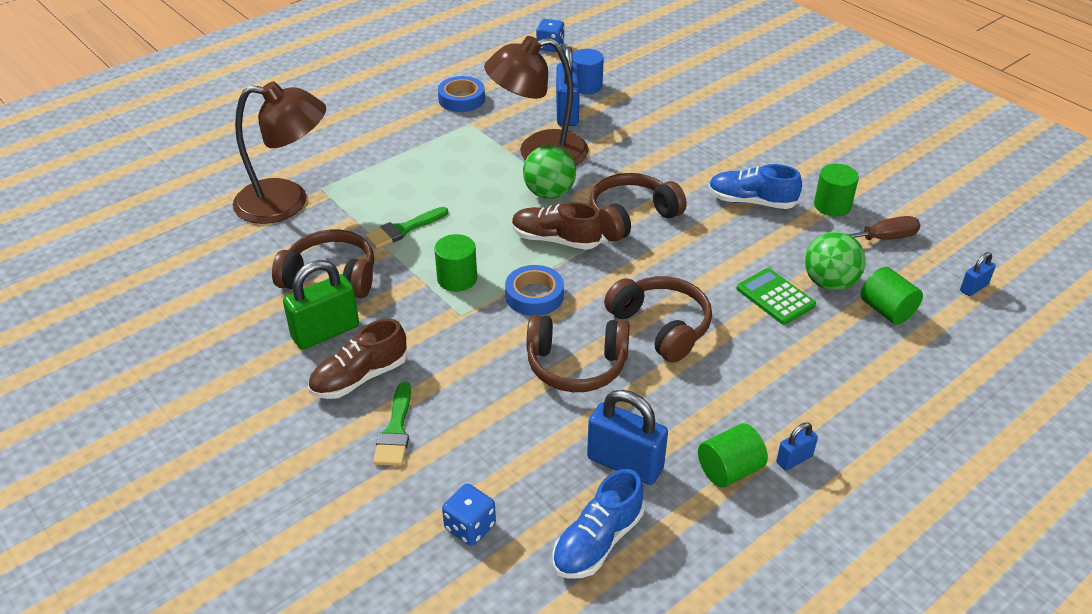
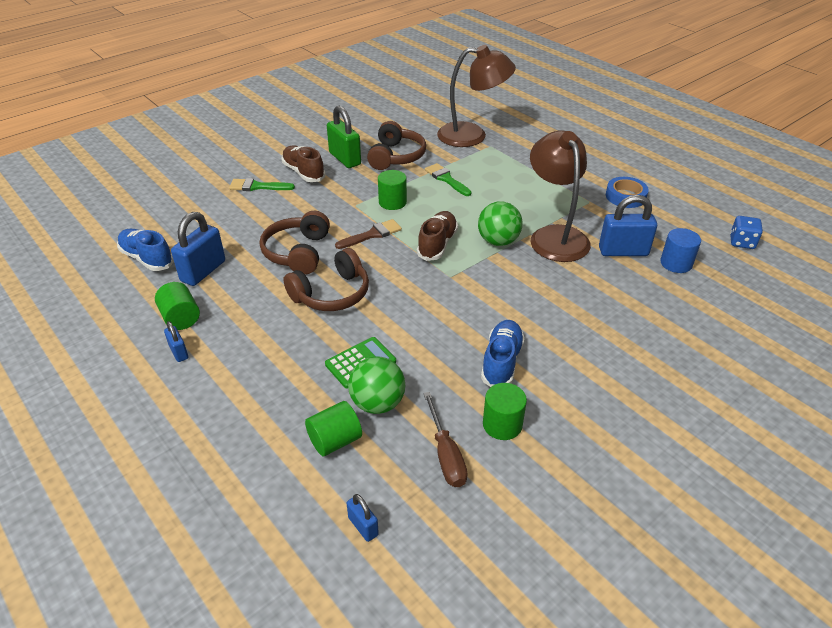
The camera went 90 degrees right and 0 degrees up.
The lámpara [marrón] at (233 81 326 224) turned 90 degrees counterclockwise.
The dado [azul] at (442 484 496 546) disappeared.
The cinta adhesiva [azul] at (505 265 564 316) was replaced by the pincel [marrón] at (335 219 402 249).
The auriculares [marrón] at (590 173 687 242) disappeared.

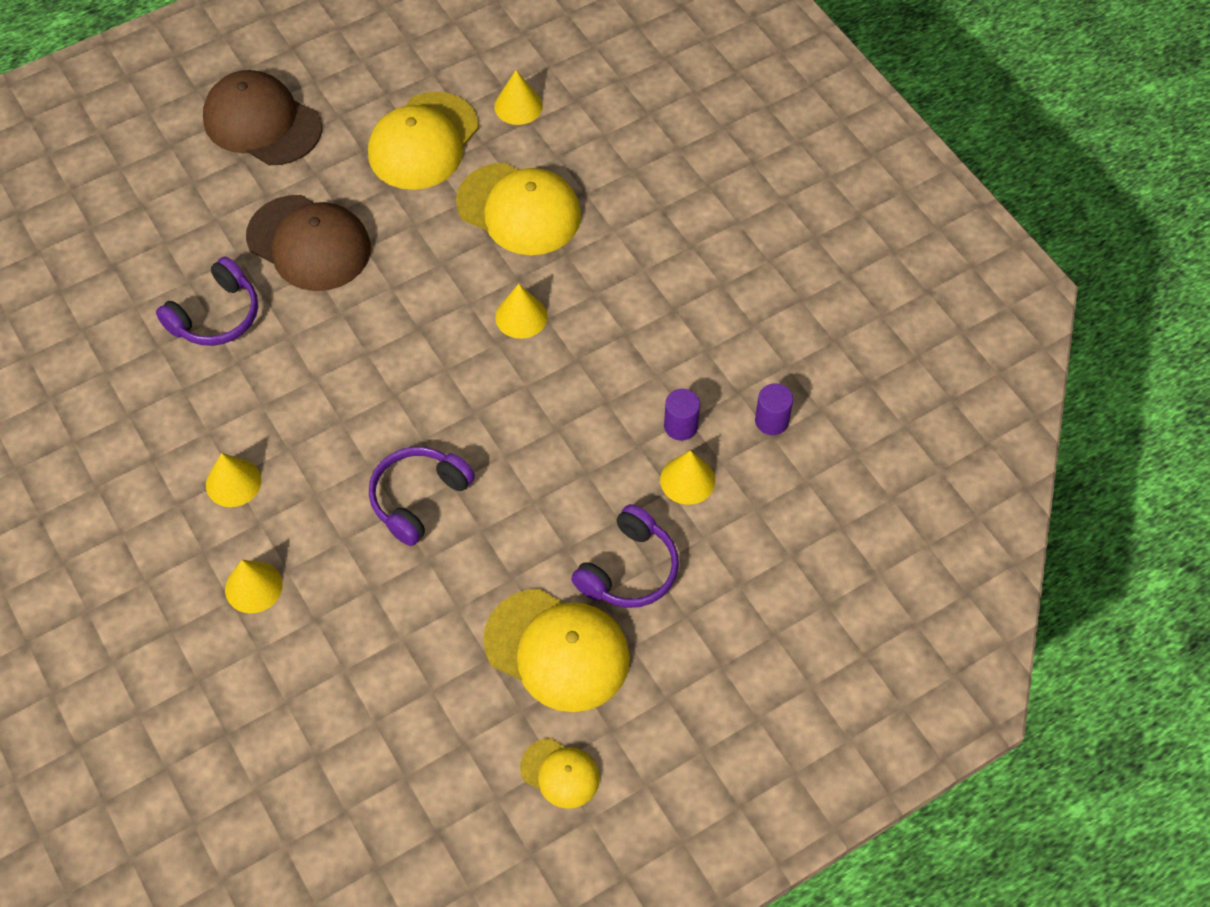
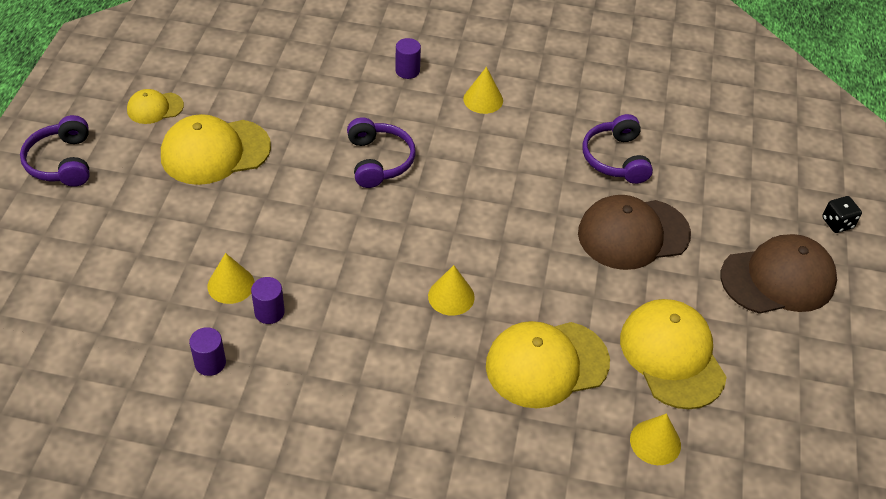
The camera went 130 degrees right and 10 degrees down.
The cono [amarillo] at (225 560 283 614) was replaced by the cilindro [morado] at (395 38 421 79).
The auriculares [morado] moved from (571 504 679 608) to (20 115 90 187).
The dado [negro] at (822 196 862 233) appeared.

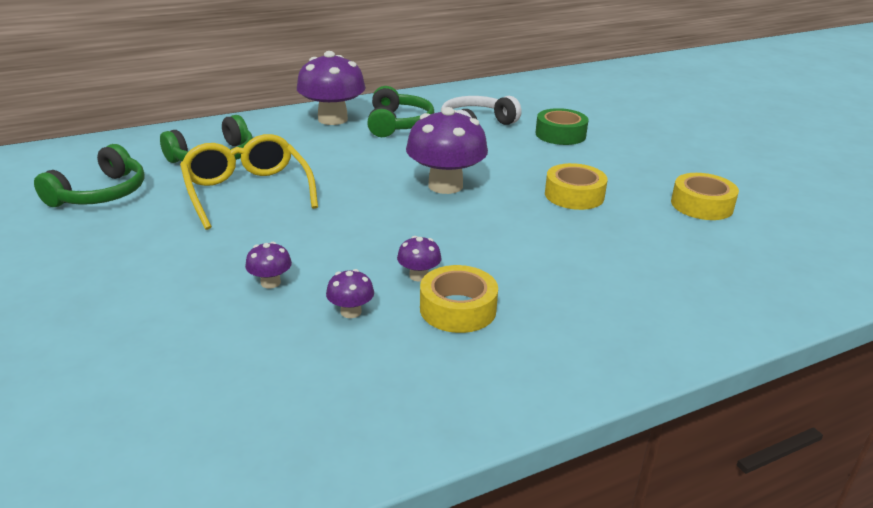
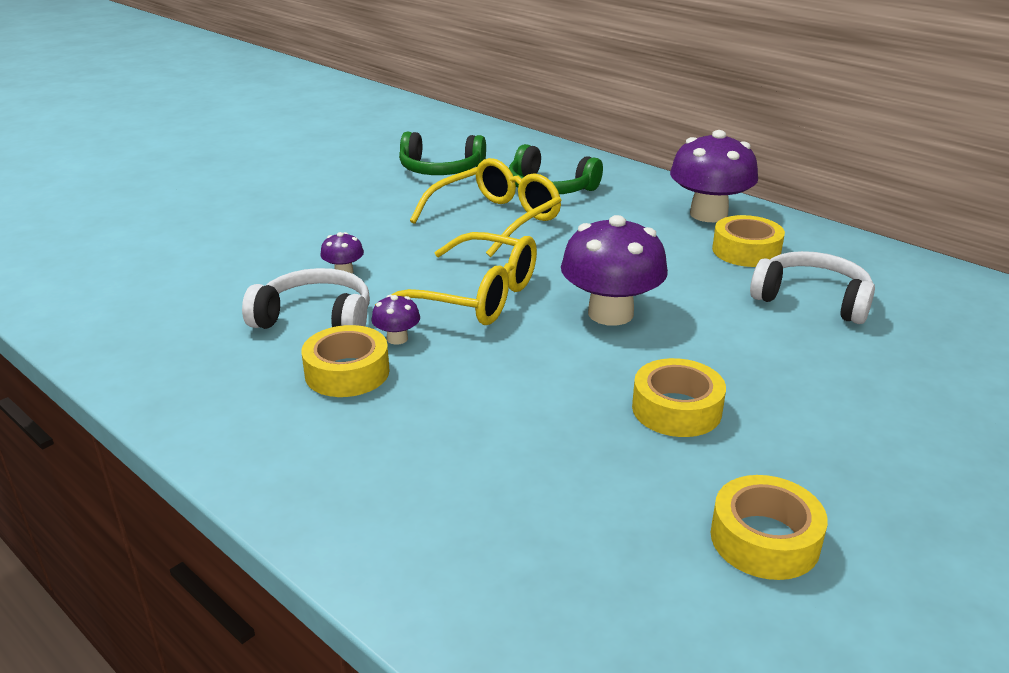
The camera went 70 degrees right and 0 degrees up.
The seta [morado] at (326 269 374 318) was replaced by the auriculares [blanco] at (242 268 370 329).
The auriculares [verde] at (367 86 434 137) was replaced by the cinta adhesiva [amarillo] at (712 215 785 267).
The cinta adhesiva [verde] at (536 108 588 145) disappeared.
The gafas [amarillo] at (375 232 537 325) appeared.

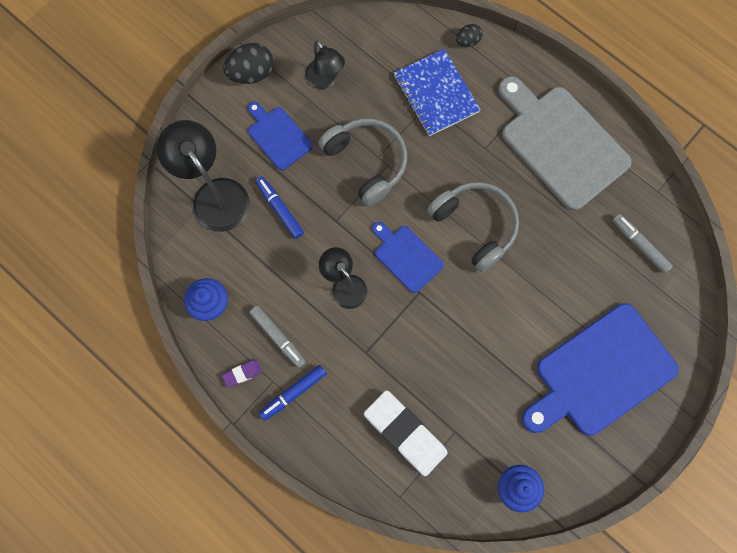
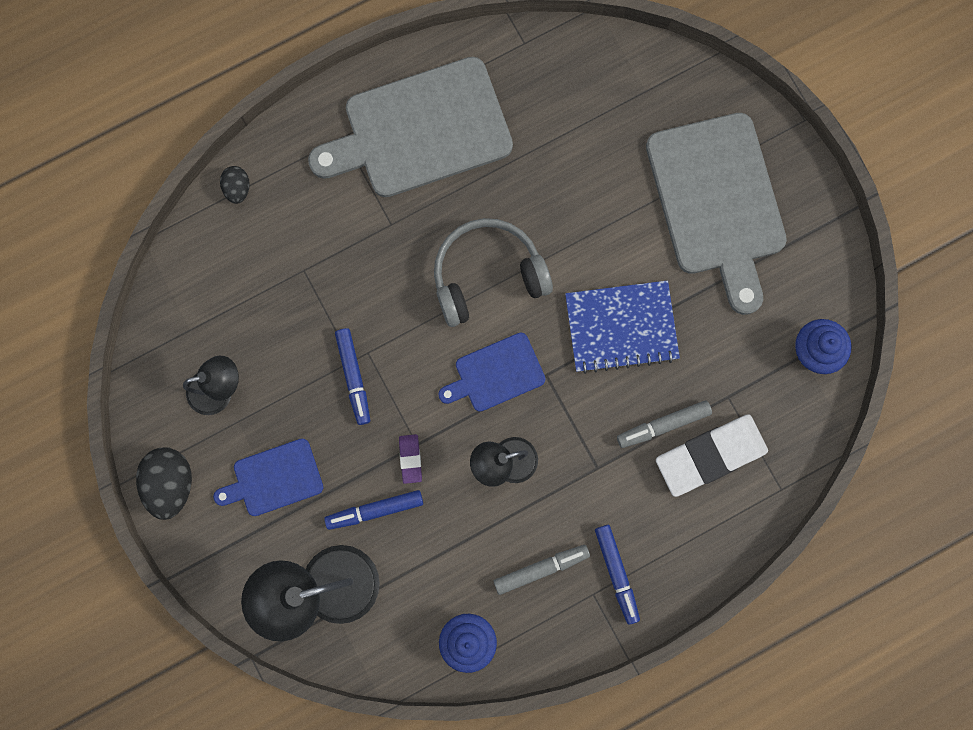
The camera went 70 degrees left and 5 degrees up.
The goma de borrar [morado] moved from (222 359 262 388) to (399 434 422 484).
The auriculares [gris] at (319 118 407 206) was replaced by the rotulador [azul] at (335 328 370 425).
The cuaderno [azul] moved from (394 49 481 136) to (565 281 680 374).
The tabla de cortar [azul] at (522 304 679 436) became the tabla de cortar [gris] at (646 113 787 315).
The rotulador [gris] moved from (612 214 673 274) to (617 400 712 448).

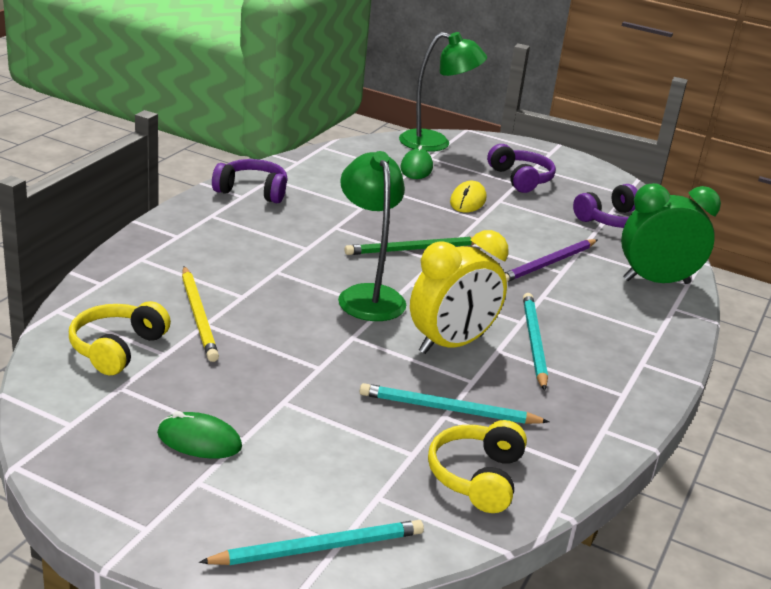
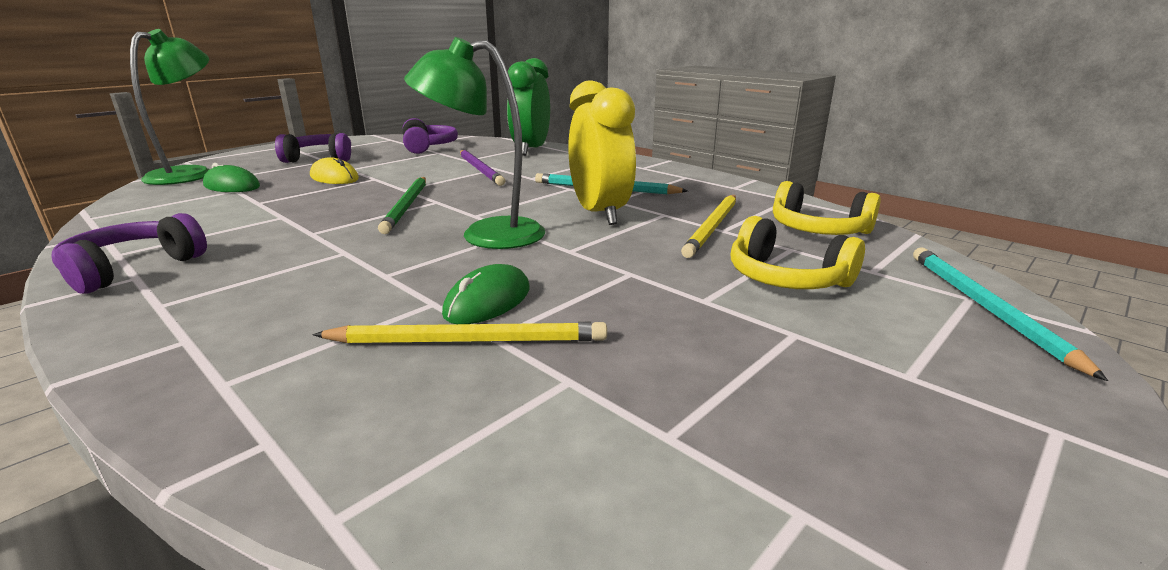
The camera went 70 degrees left and 5 degrees down.
The auriculares [amarillo] moved from (69 301 171 375) to (731 216 865 289).
The ratón [verde] moved from (157 411 242 459) to (442 264 530 324).
The lápiz [turquesa] at (360 383 549 424) became the lápiz [amarillo] at (681 195 736 258).

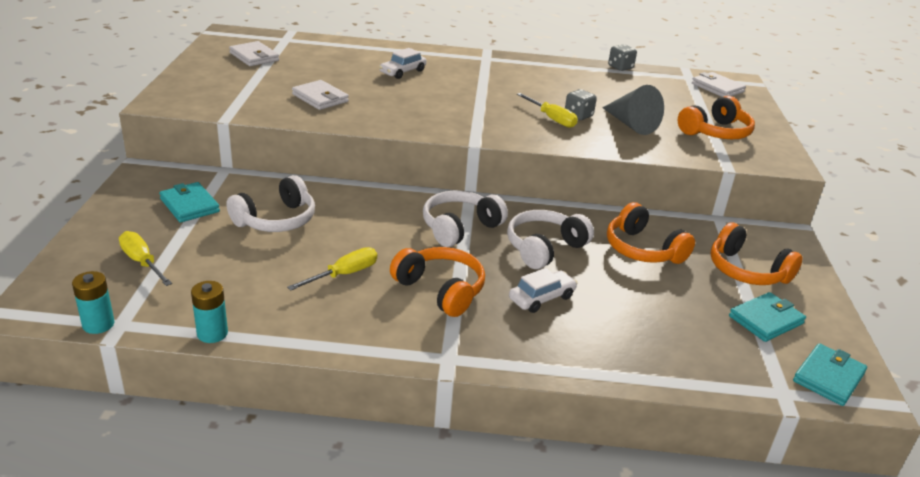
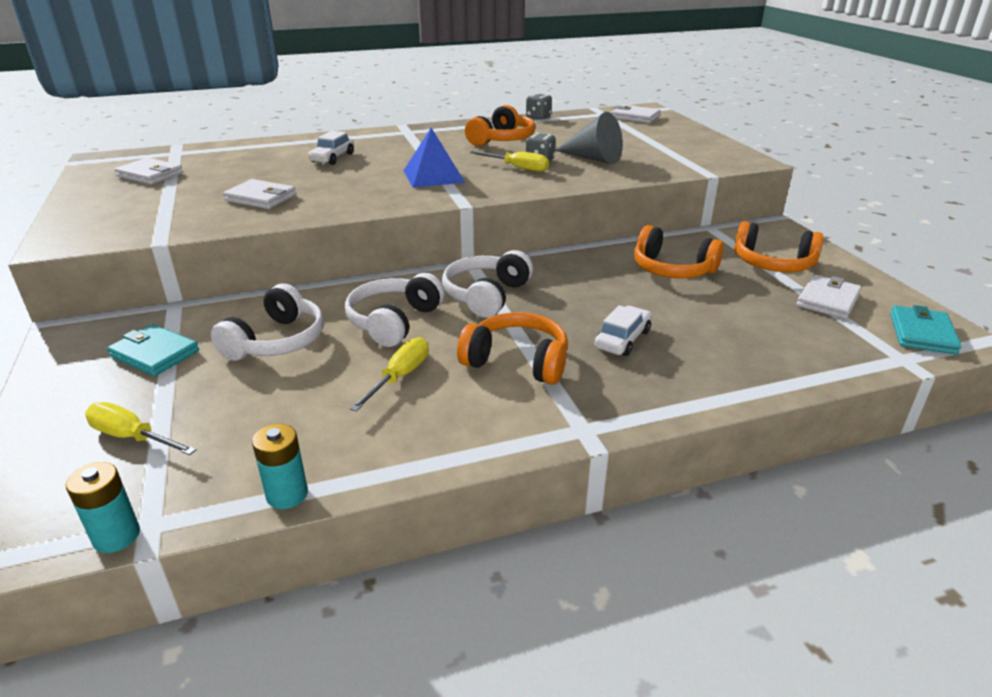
The camera went 20 degrees left and 0 degrees up.
The auriculares [blanco] moved from (507 210 594 269) to (345 273 445 347).
The auriculares [naranja] moved from (678 96 755 139) to (465 105 535 146).
The cartera [turquesa] at (729 292 806 342) became the cartera [blanco] at (796 275 862 319).
The pirámide [azul] at (403 128 465 188) appeared.

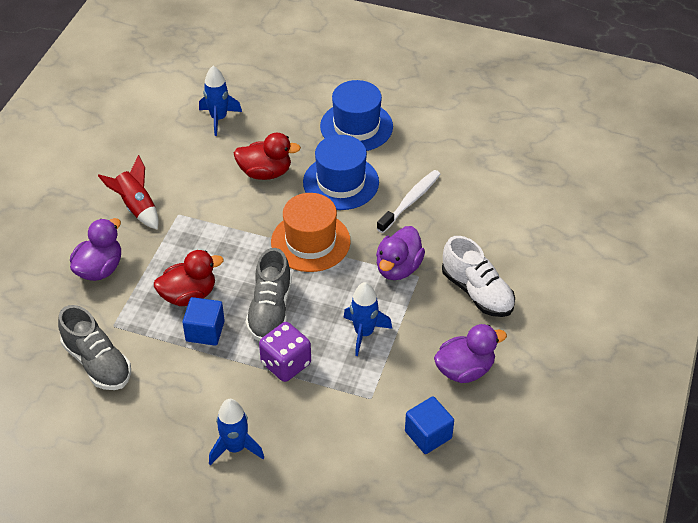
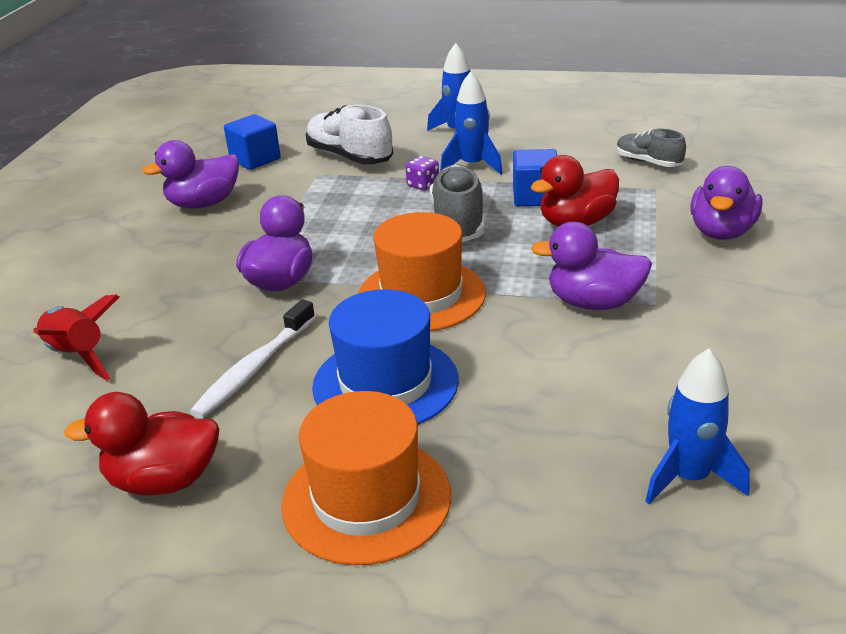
The camera went 175 degrees right and 15 degrees down.
The zapato [gris] at (58 305 131 390) changed to 0.62 times the size.
The cohete [rojo] moved from (98 155 159 230) to (33 294 119 380).
The pato [rojo] moved from (234 133 301 180) to (64 392 219 495).
The dado [morado] at (259 322 311 382) changed to 0.53 times the size.
The sombrero [azul] at (320 80 393 151) became the sombrero [naranja] at (281 391 451 565).
The cohete [azul] moved from (343 282 392 356) to (440 71 503 175).
The zapato [blanco] moved from (442 236 515 317) to (305 105 393 165).
The pato [morado] at (531 222 652 310) appeared.

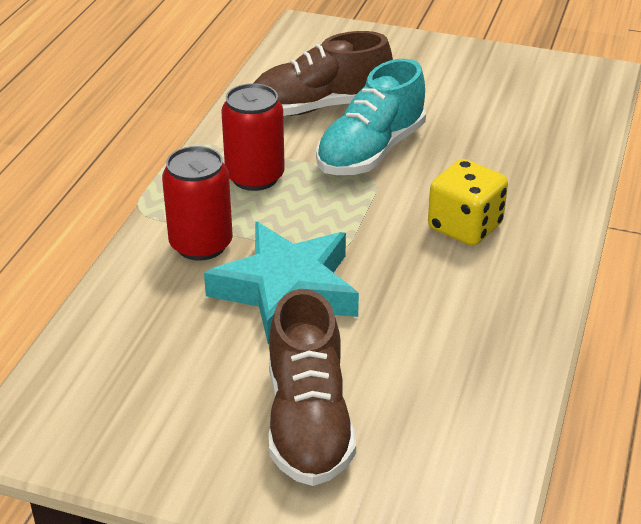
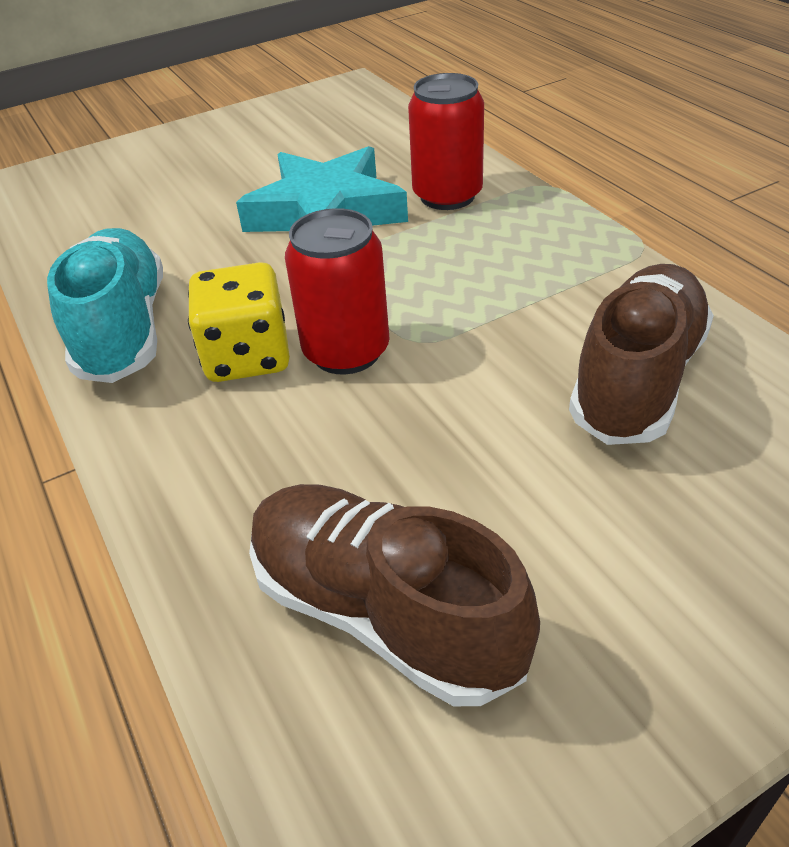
The camera went 135 degrees right and 5 degrees up.
The lata [rojo] moved from (221 83 285 191) to (285 208 390 375).
The zapato [marrón] moved from (269 289 356 486) to (249 484 540 706).
The zapato [turquesa] moved from (316 59 426 175) to (47 228 163 383).

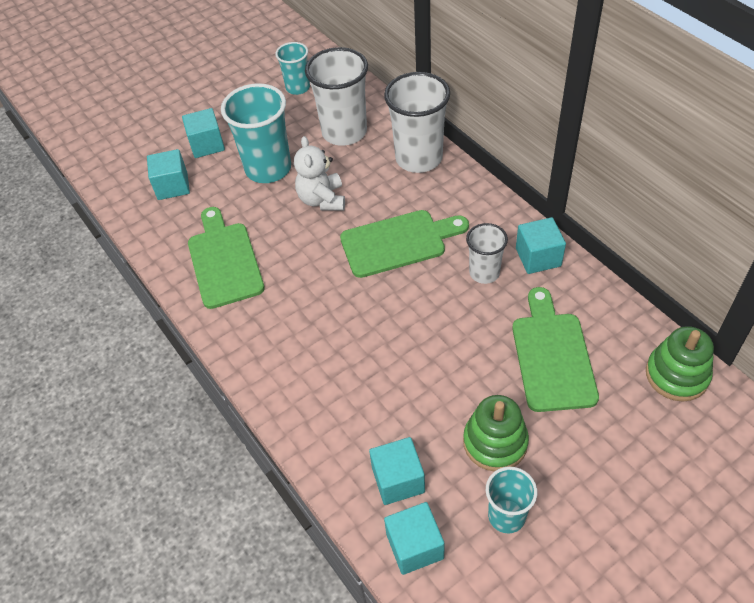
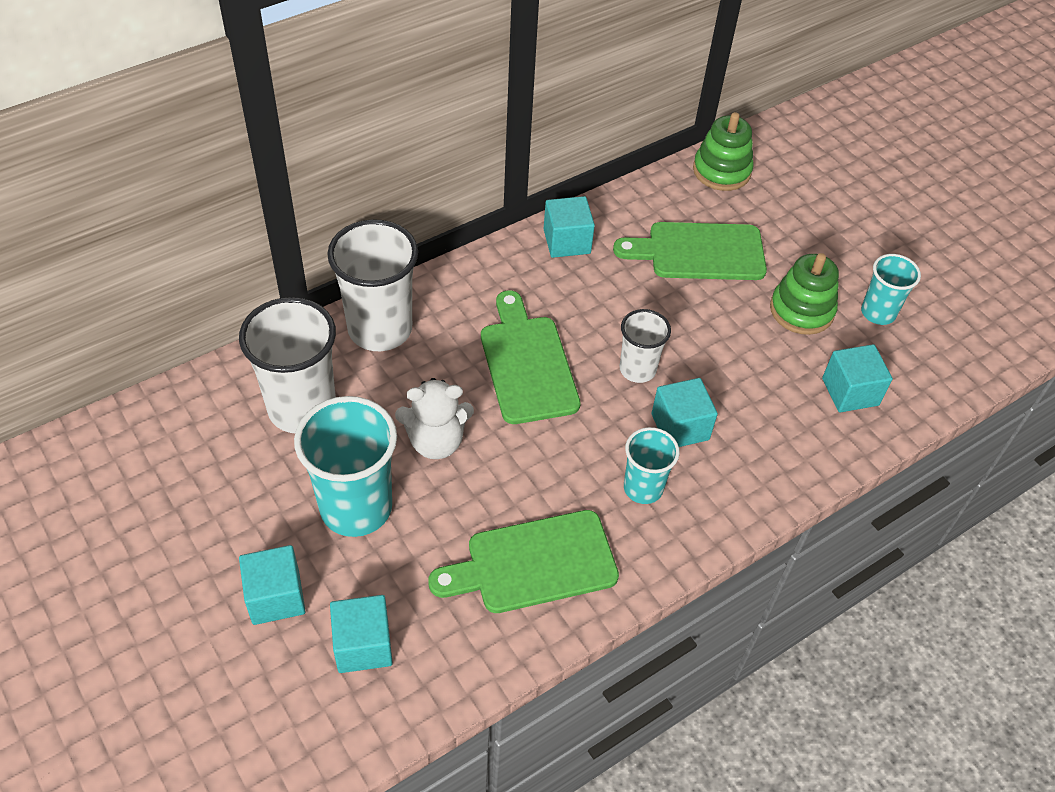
The camera went 95 degrees left and 0 degrees up.
The vaso [turquesa] moved from (275 42 310 95) to (624 427 680 504).
The cubo [turquesa] moved from (384 502 444 575) to (652 378 718 447).
The vaso [blanco] moved from (466 223 508 284) to (620 309 671 383).

